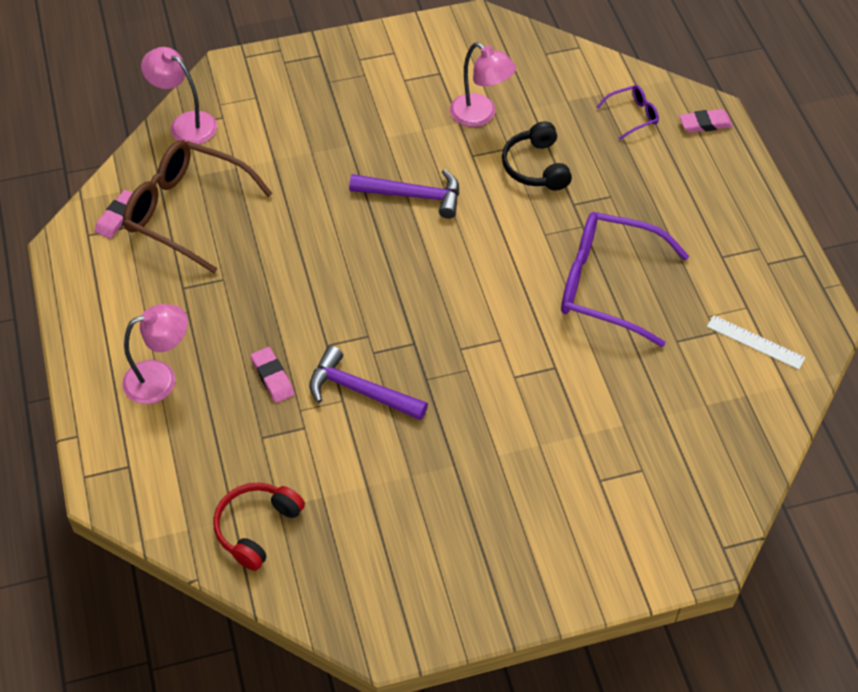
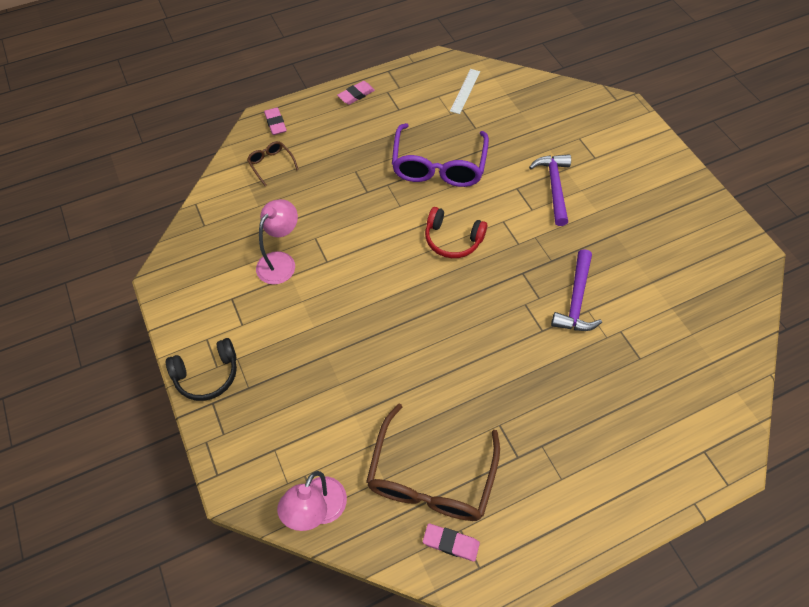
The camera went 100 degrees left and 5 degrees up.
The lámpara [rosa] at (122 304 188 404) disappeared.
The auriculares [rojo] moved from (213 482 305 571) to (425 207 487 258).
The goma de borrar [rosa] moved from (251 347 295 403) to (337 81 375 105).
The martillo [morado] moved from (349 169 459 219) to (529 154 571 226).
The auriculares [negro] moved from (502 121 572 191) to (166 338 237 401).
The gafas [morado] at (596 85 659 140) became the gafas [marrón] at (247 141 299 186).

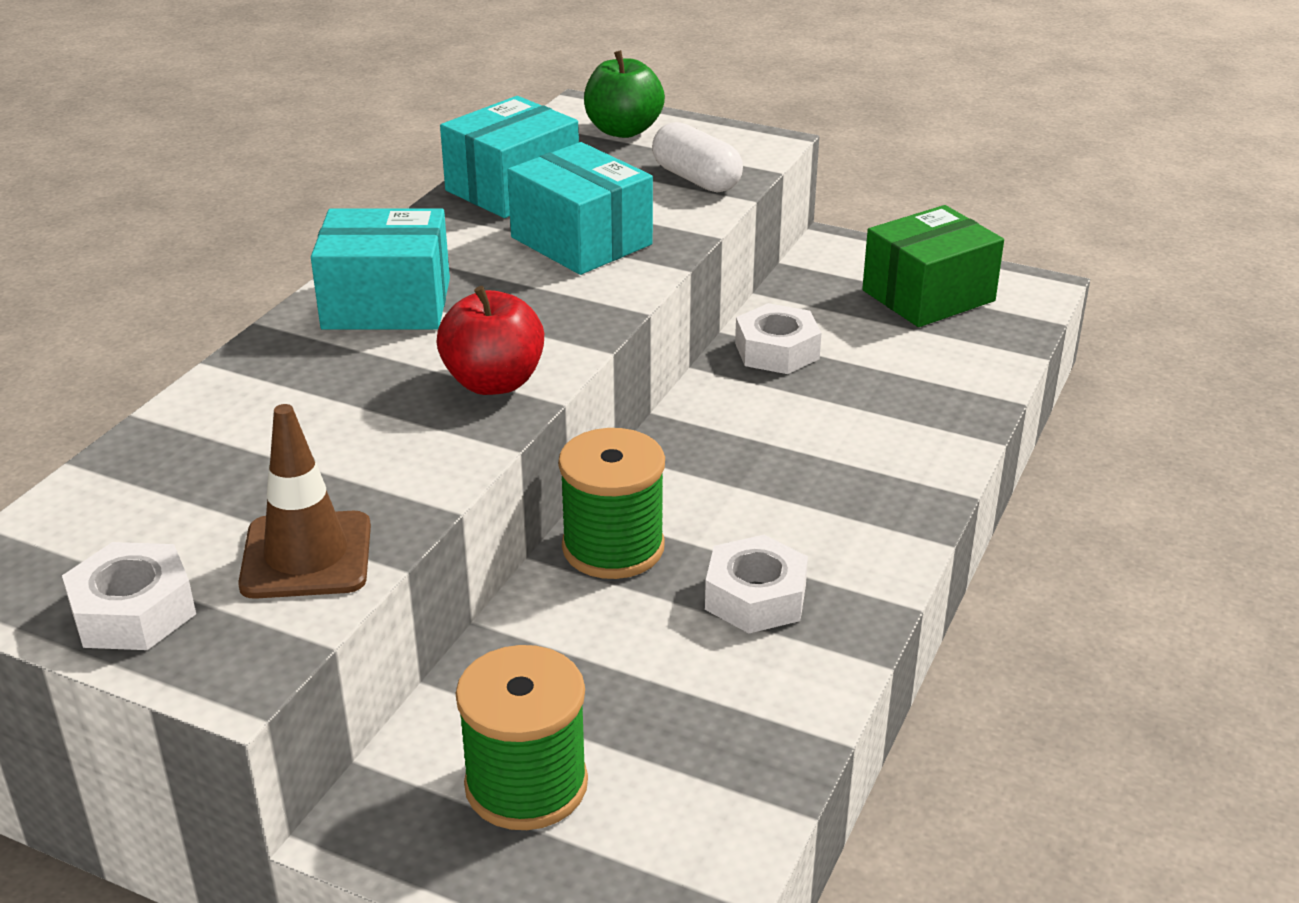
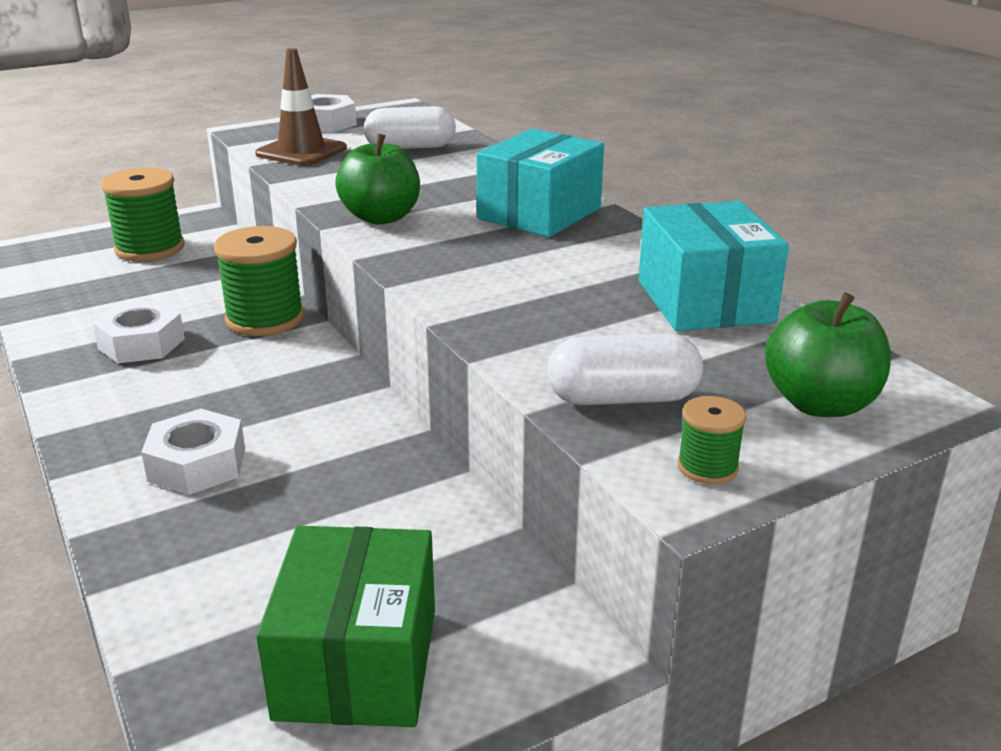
The camera went 125 degrees right and 5 degrees down.
The manzana [rojo] at (436 286 544 395) became the manzana [verde] at (335 133 420 224).
The caja [turquesa] at (507 142 653 275) disappeared.
The tuerca [blanco] moved from (735 303 821 374) to (141 409 245 495).
The cápsula [blanco] at (364 106 456 149) appeared.
The carrete [verde] at (677 396 746 484) appeared.

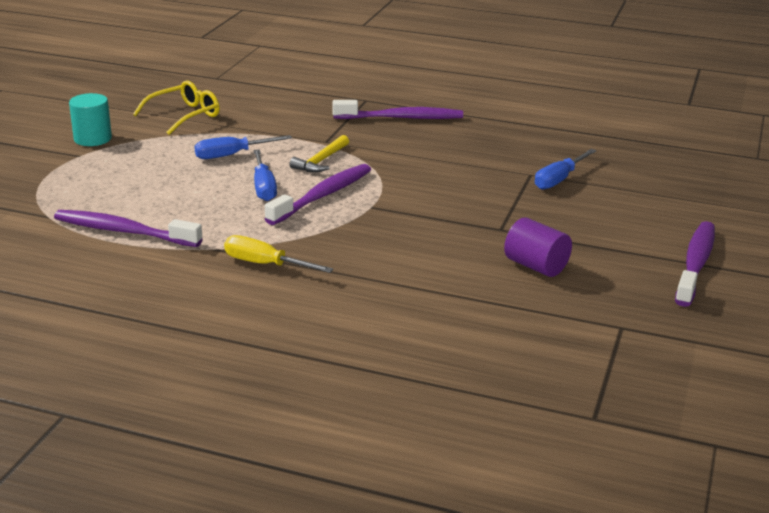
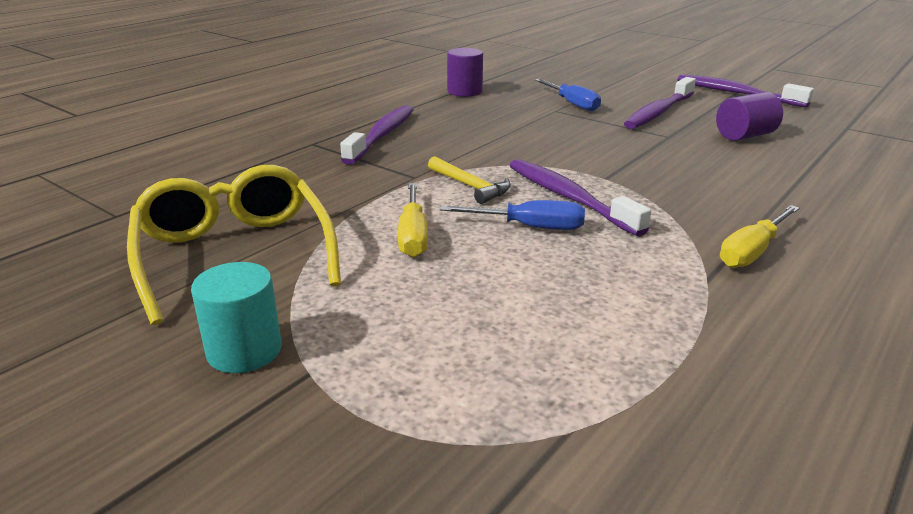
The camera went 70 degrees left and 0 degrees up.
The cepillo de dientes [morado] moved from (54 210 202 247) to (624 77 696 129).
The gafas [amarillo] at (133 80 220 135) changed to 1.55 times the size.
The destornillador [azul] at (194 135 292 159) became the destornillador [amarillo] at (398 183 428 257).
The cilindro [morado] at (447 48 483 97) appeared.

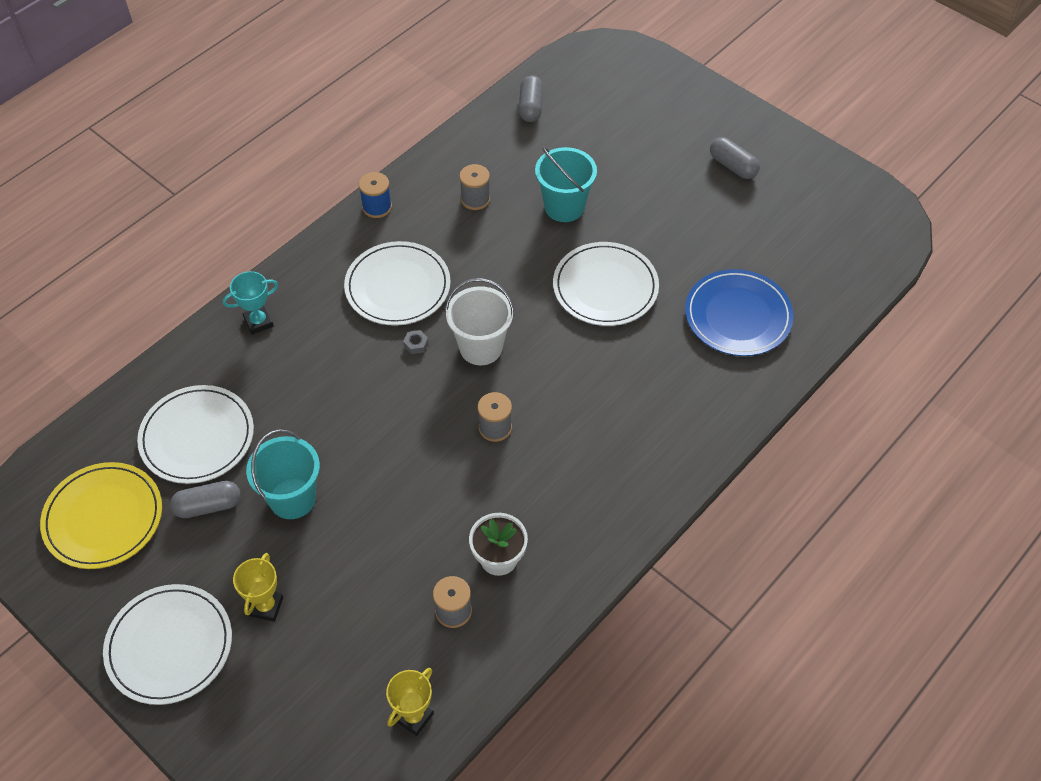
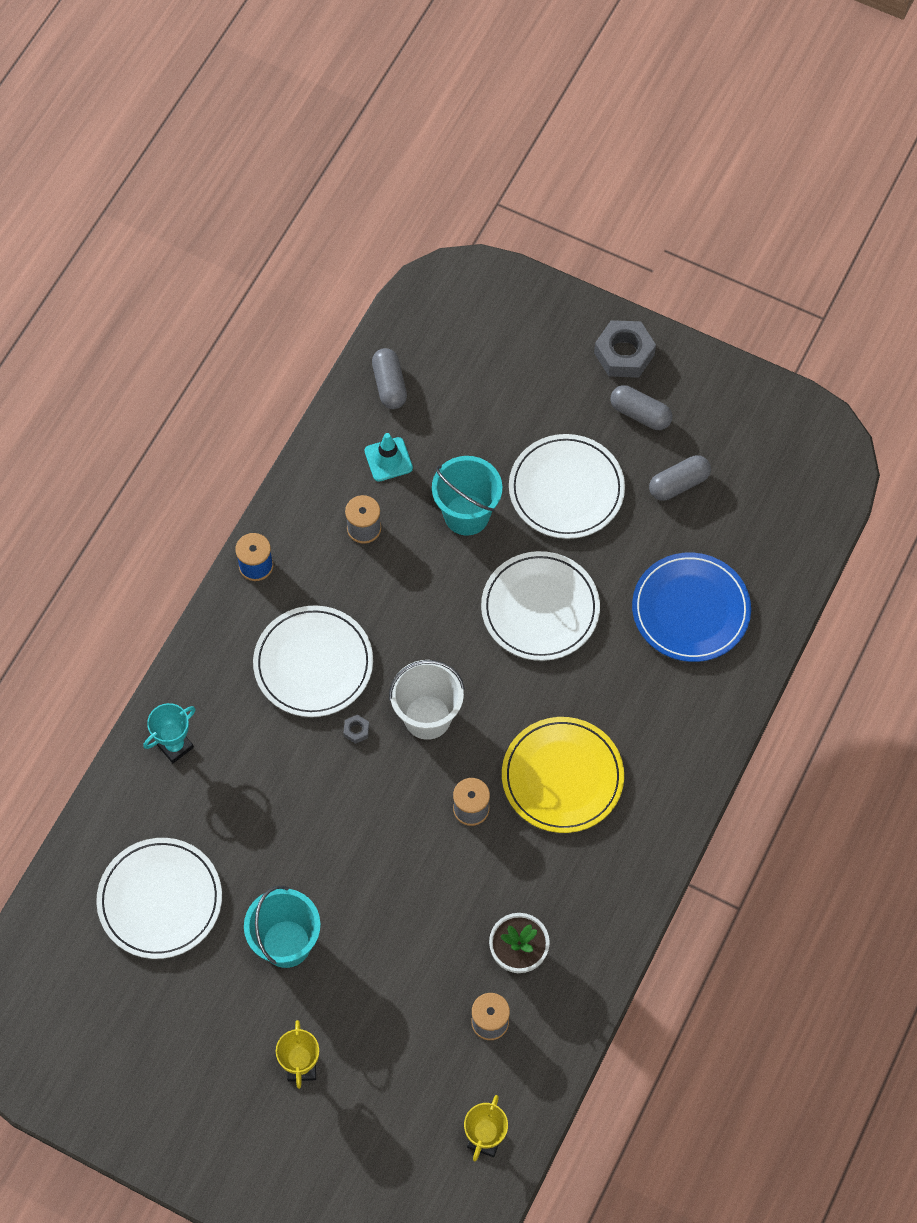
The camera went 15 degrees left and 10 degrees up.
The plato [amarillo] moved from (40 462 162 569) to (502 717 624 833).
The plato [blanco] moved from (103 584 232 705) to (509 434 625 539).
The cápsula [gris] moved from (170 481 241 518) to (649 455 711 501).
The cono de tráfico [turquesa] at (364 433 413 482) appeared.
The tuerca [gris] at (594 320 656 378) appeared.

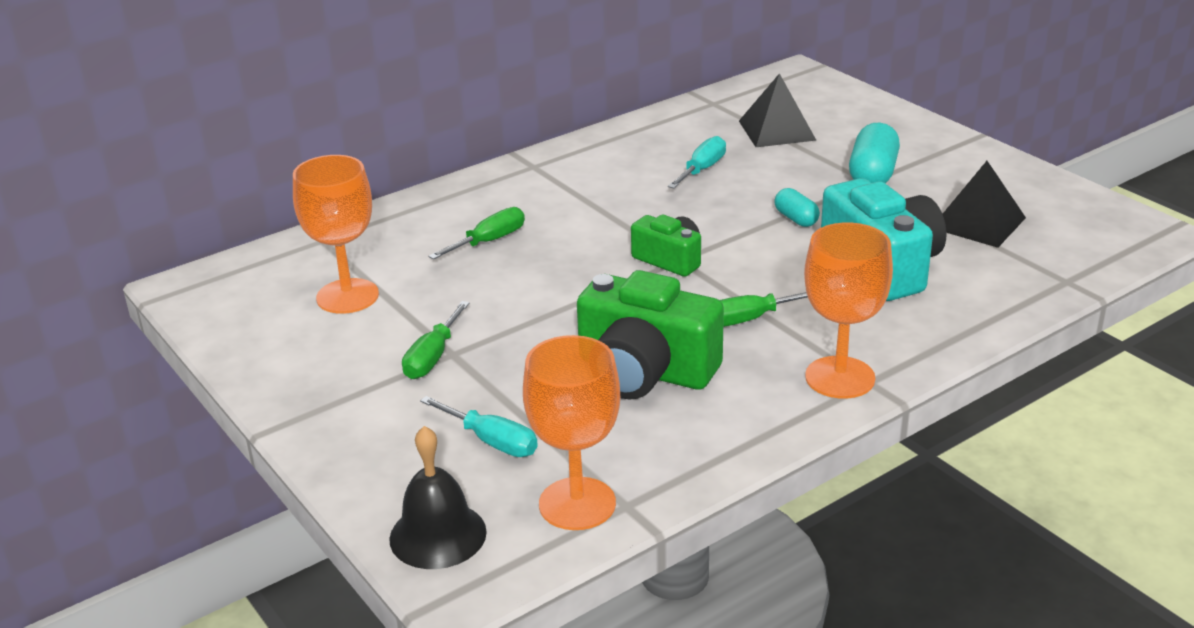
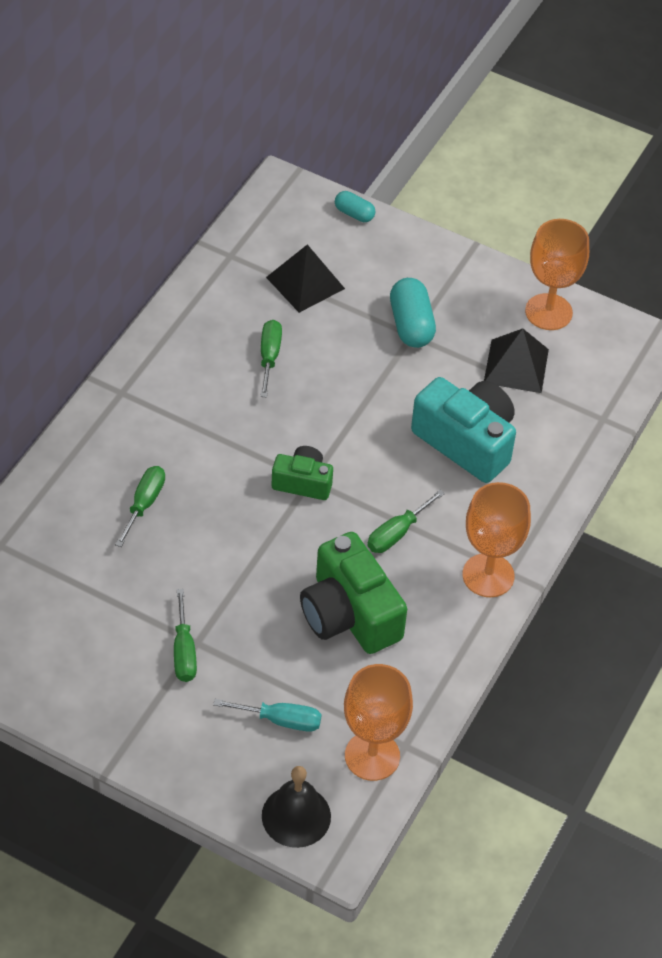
The camera went 30 degrees left and 20 degrees up.
The copa [naranja] moved from (293 155 379 314) to (525 219 589 330).
The cámara [verde] at (577 270 724 400) turned 60 degrees clockwise.
The destornillador [turquesa] at (668 136 726 188) became the destornillador [verde] at (260 320 282 398).
The cápsula [turquesa] moved from (774 188 820 227) to (335 191 375 222).

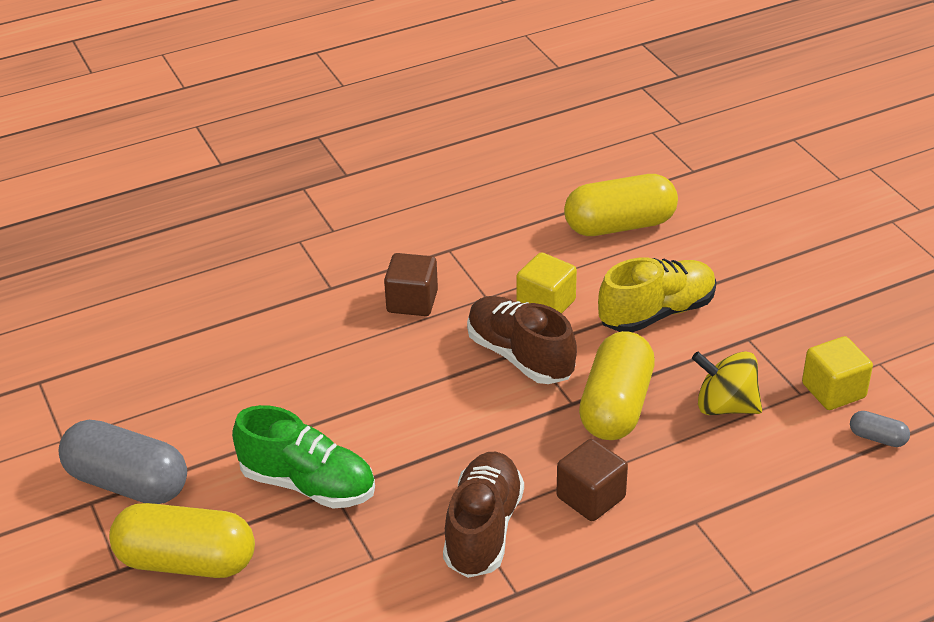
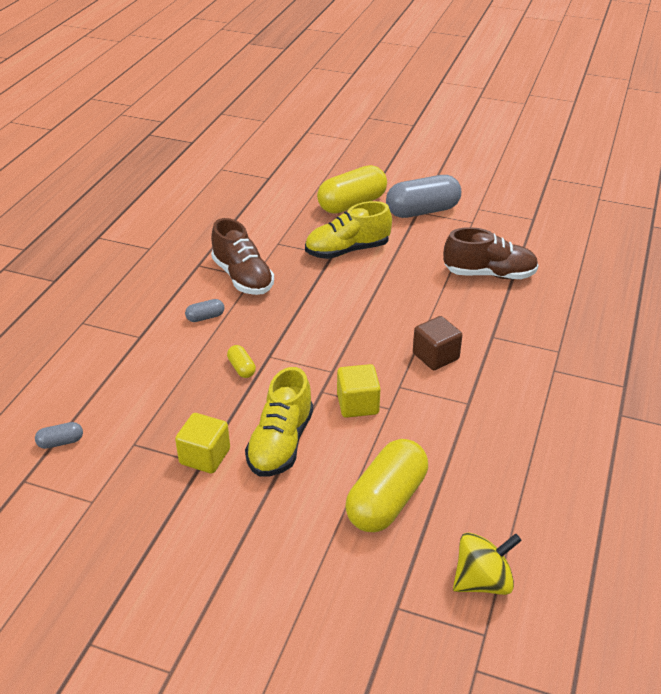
The camera went 135 degrees right and 0 degrees up.
The zapato [verde] at (232 405 375 508) became the zapato [amarillo] at (305 201 392 259).
The zapato [marrón] moved from (467 296 577 384) to (444 227 539 279).
The cubo [marrón] at (557 439 628 521) was replaced by the cápsula [gris] at (185 299 225 322).
The cápsula [amarillo] at (579 331 655 440) changed to 0.44 times the size.
The peonza [amarillo] moved from (692 351 762 415) to (453 533 522 595).
The cubo [amarillo] moved from (802 336 873 410) to (175 413 230 474).

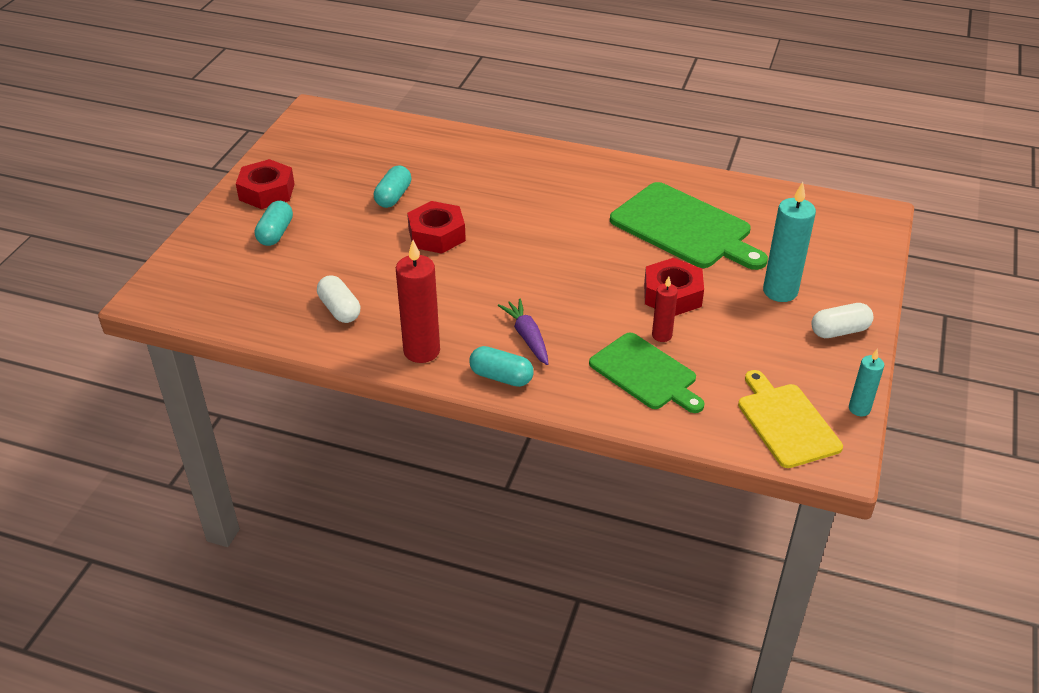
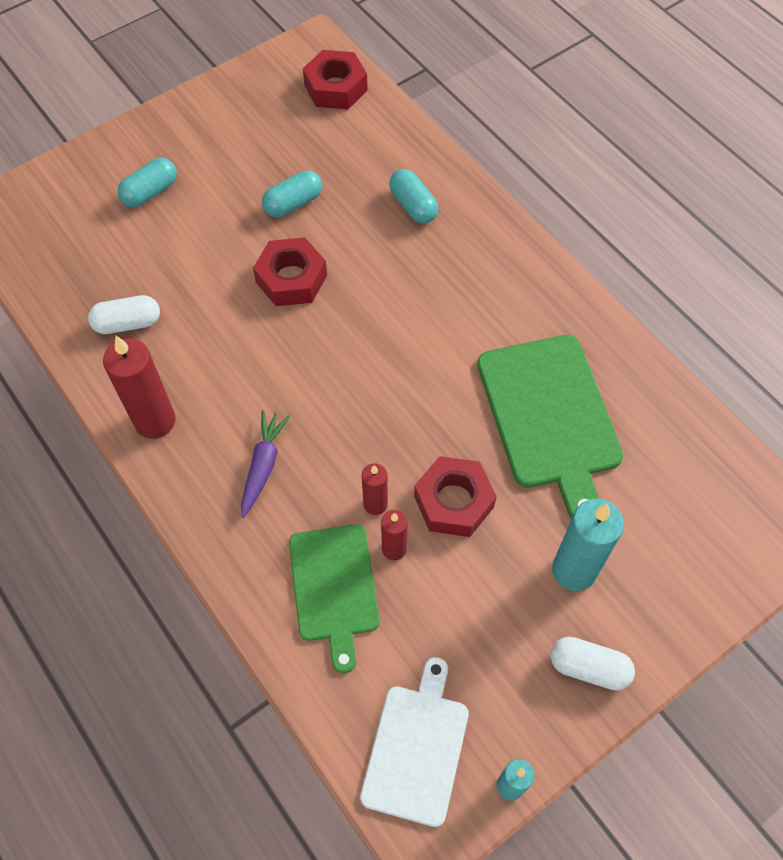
The camera went 35 degrees right and 20 degrees up.
The tuerca [rojo] moved from (236 159 294 209) to (303 50 368 110).
The cápsula [blanco] at (317 275 360 323) turned 75 degrees clockwise.
The cápsula [turquesa] moved from (469 346 534 387) to (389 169 439 224).
The tabla de cortar [amarillo] at (738 370 843 468) became the tabla de cortar [blanco] at (360 657 469 827).
The vela [rojo] at (362 463 388 515) appeared.

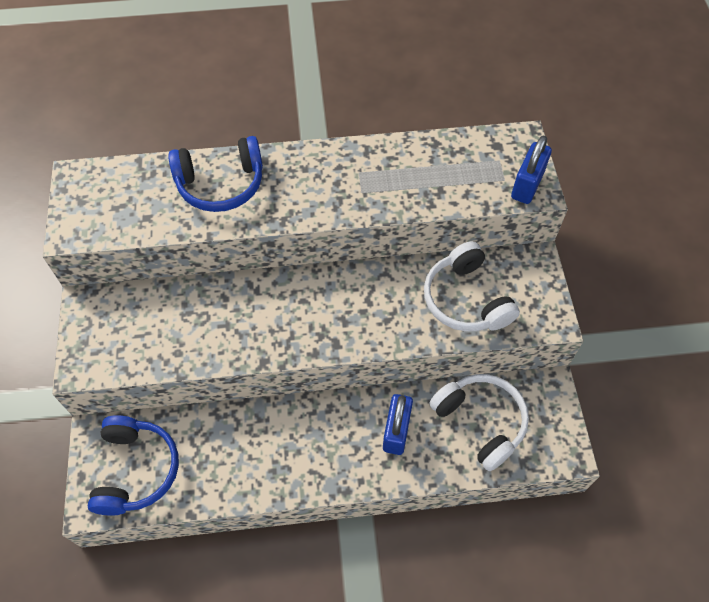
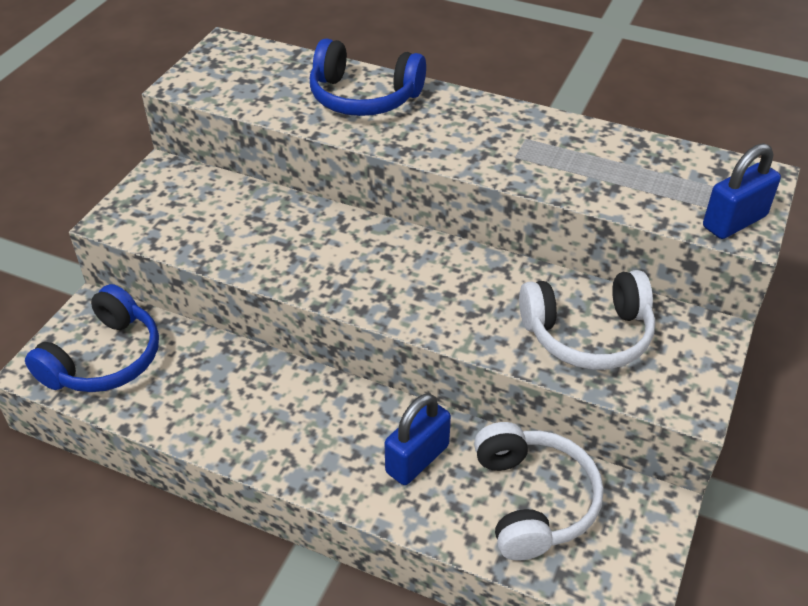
The camera went 30 degrees right and 15 degrees down.
The auriculares [blanco] at (424 241 520 331) turned 105 degrees counterclockwise.

